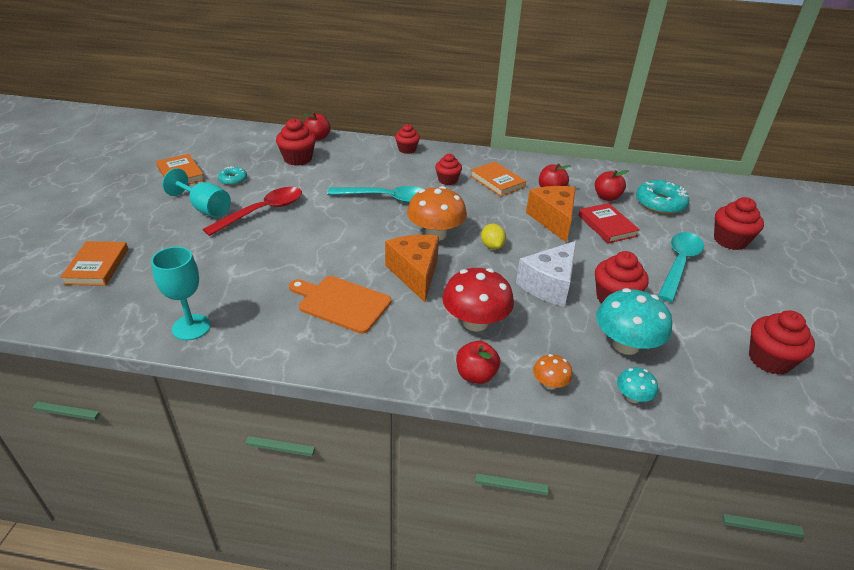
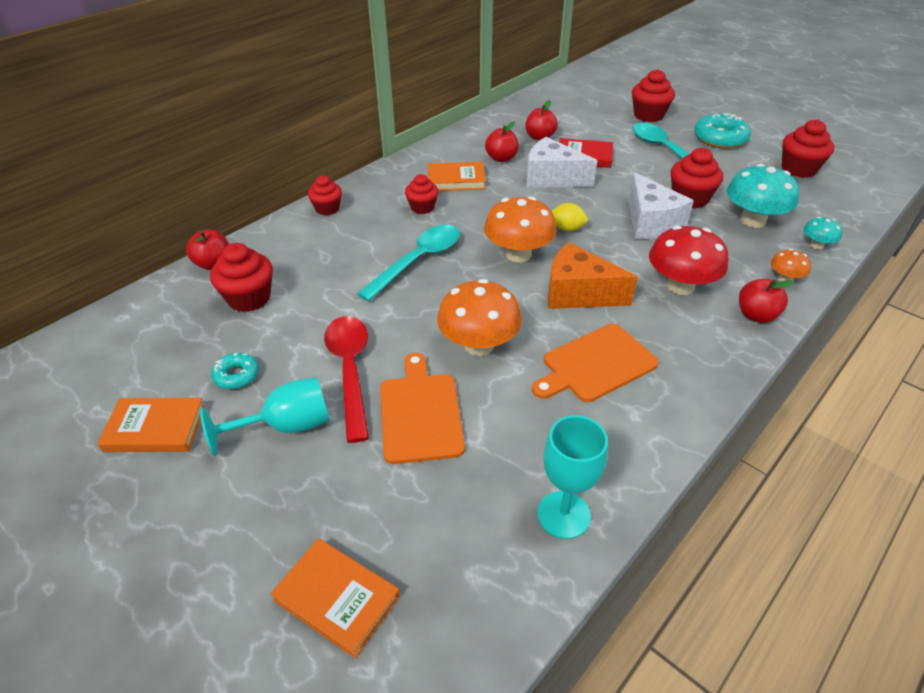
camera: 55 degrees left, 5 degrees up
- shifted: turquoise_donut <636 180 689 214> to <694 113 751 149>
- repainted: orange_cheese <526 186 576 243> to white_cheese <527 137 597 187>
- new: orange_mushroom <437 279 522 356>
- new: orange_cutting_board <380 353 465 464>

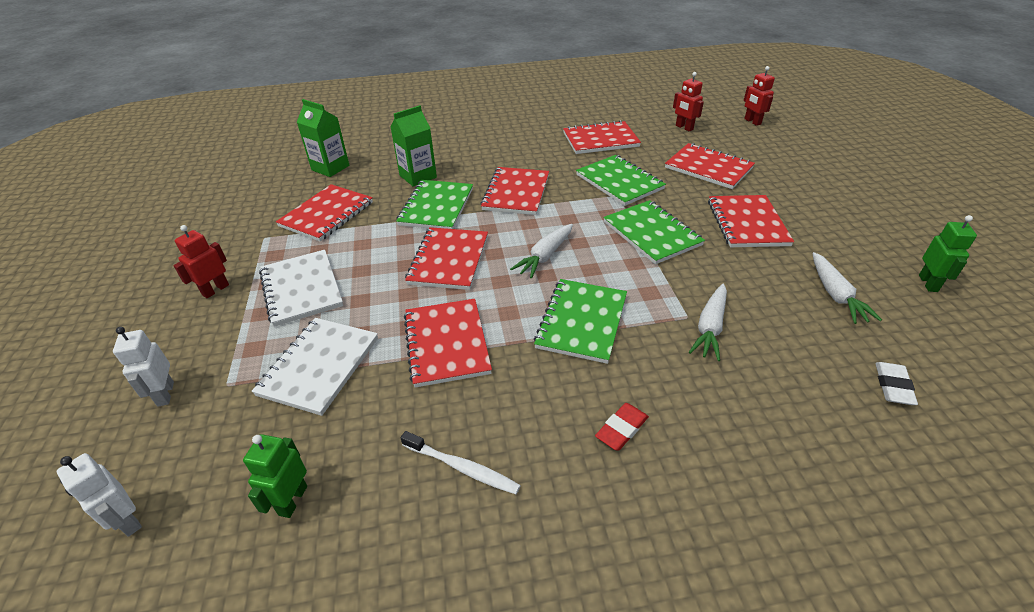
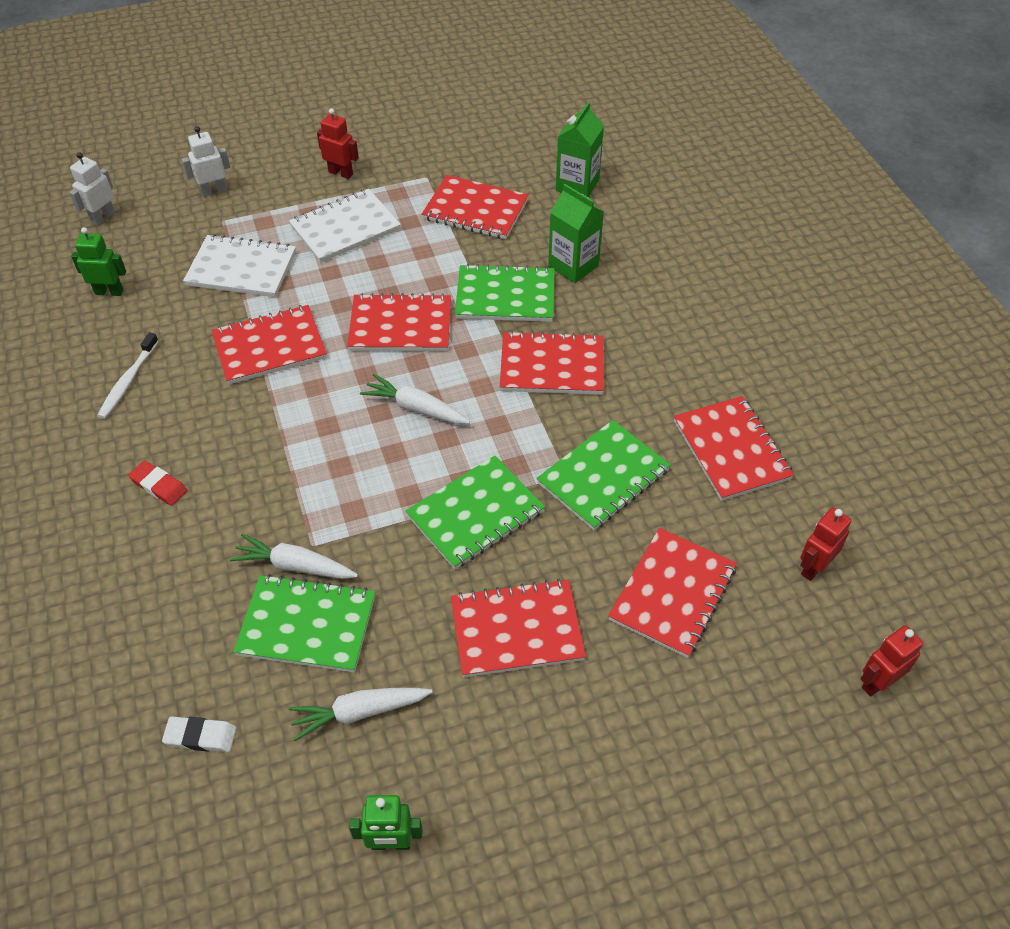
camera: 80 degrees right, 10 degrees up
- shifted: green_notebook <534 279 627 364> to <233 574 375 672>

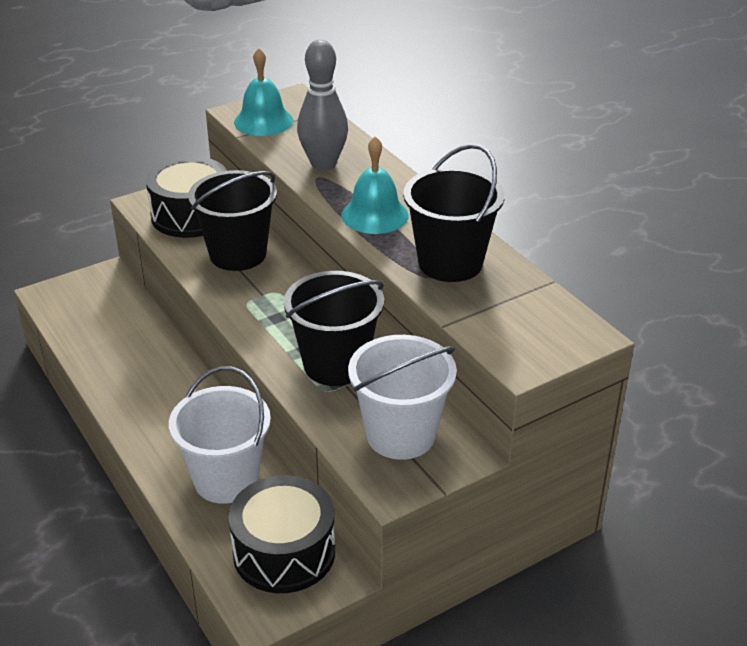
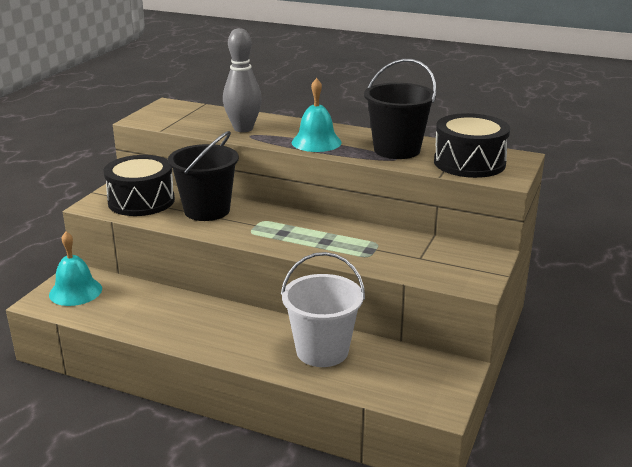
camera: 35 degrees left, 10 degrees down
- shifted: turquoise_bell <234 48 293 136> to <49 232 102 306>
- gone: black_bucket <284 271 384 386>
- gone: white_bucket <348 335 457 460>
- shifted: black_drum <229 475 335 593> to <434 113 510 178>

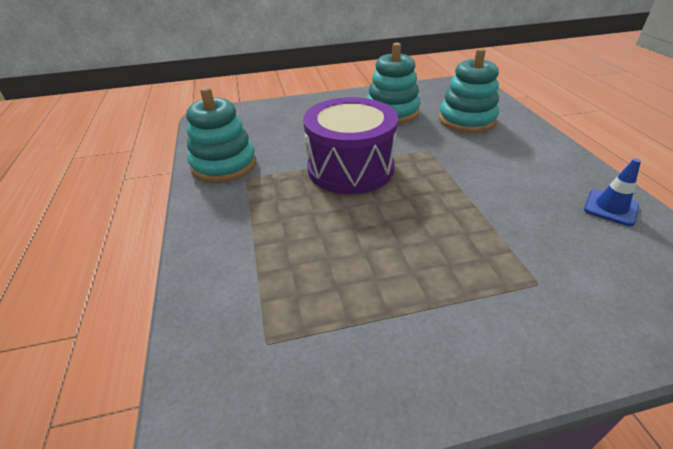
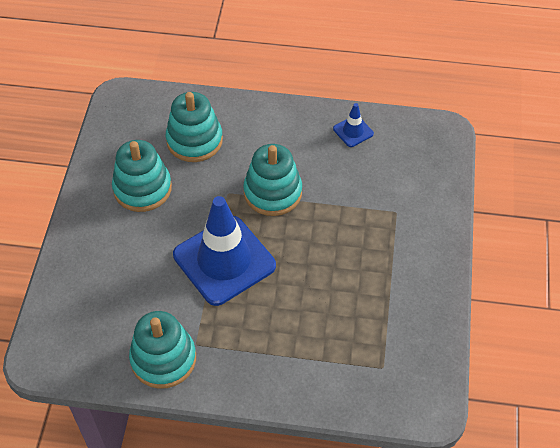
camera: 70 degrees left, 15 degrees up
- swapped: purple_drum <303 97 398 194> to blue_traffic_cone <173 196 276 306>
- new: turquoise_stacking_toy <243 144 302 216>

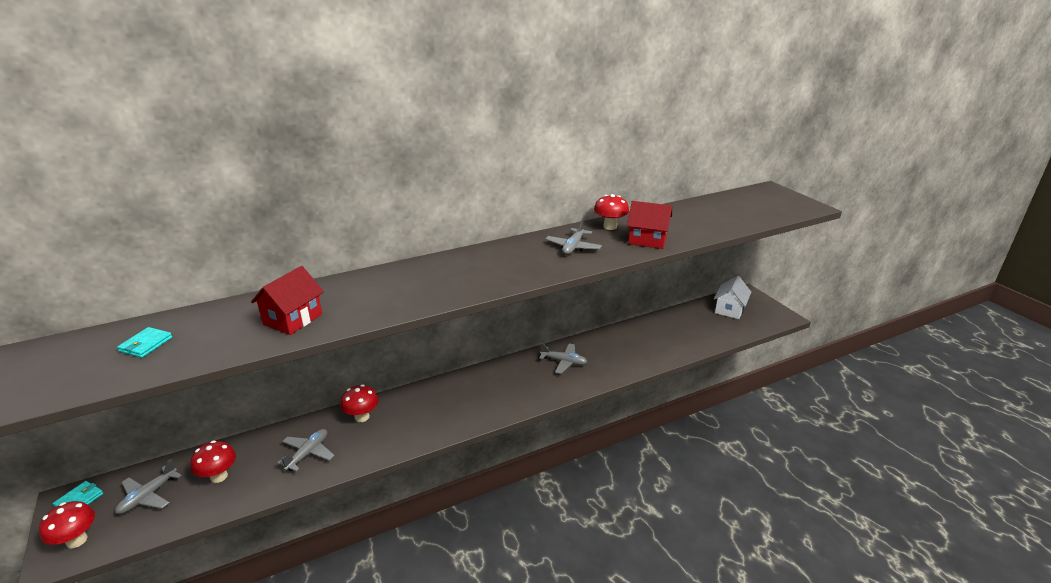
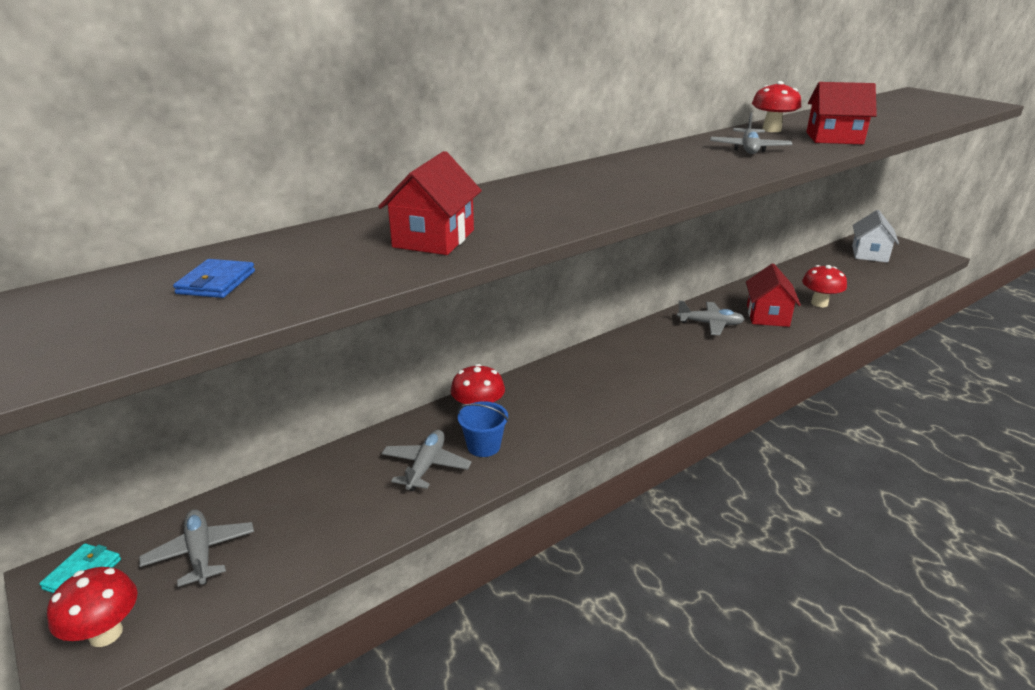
camera: 10 degrees left, 0 degrees up
- repainted: turquoise_wallet <117 327 172 358> to blue_wallet <173 259 255 298>
- shifted: red_mushroom <191 440 236 483> to <802 265 847 307>
- rotated: grey_plane <115 459 182 514> = <139 509 254 587> 135 degrees clockwise
- new: red_house <746 263 801 327>
- new: blue_bucket <457 401 509 457>

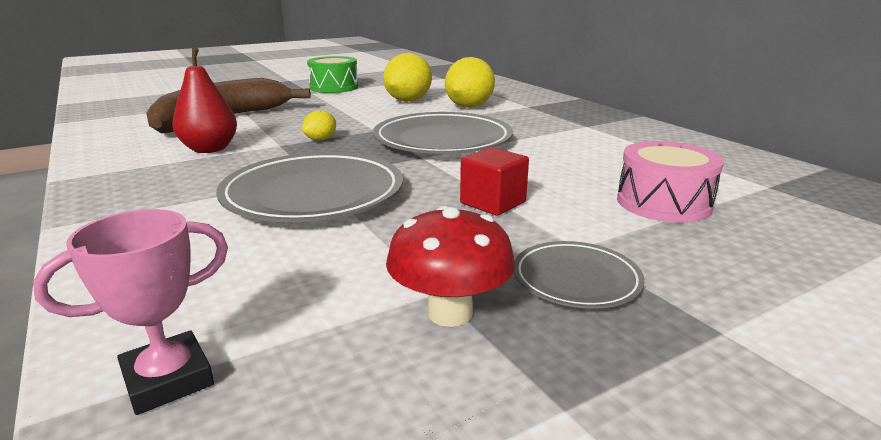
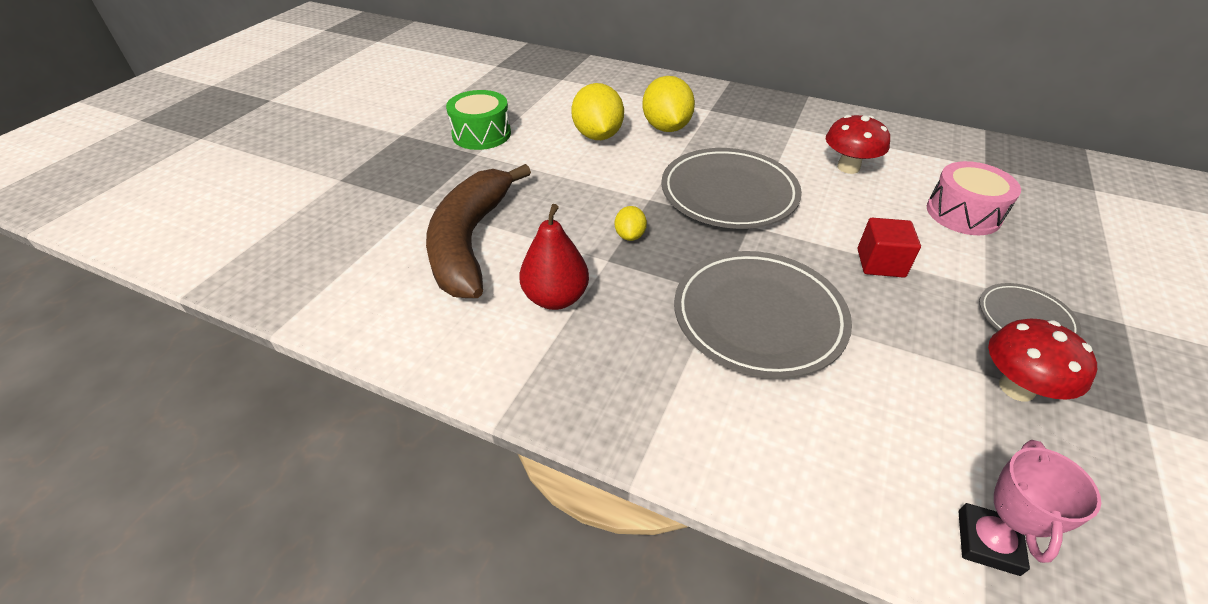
camera: 35 degrees left, 20 degrees up
- new: red_mushroom <826 115 890 174>

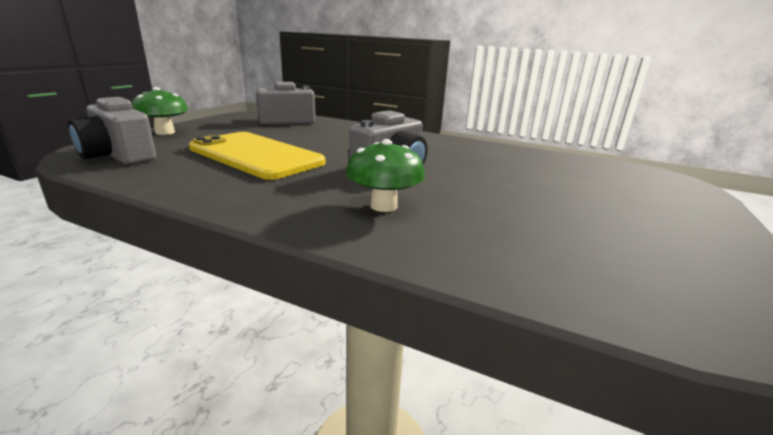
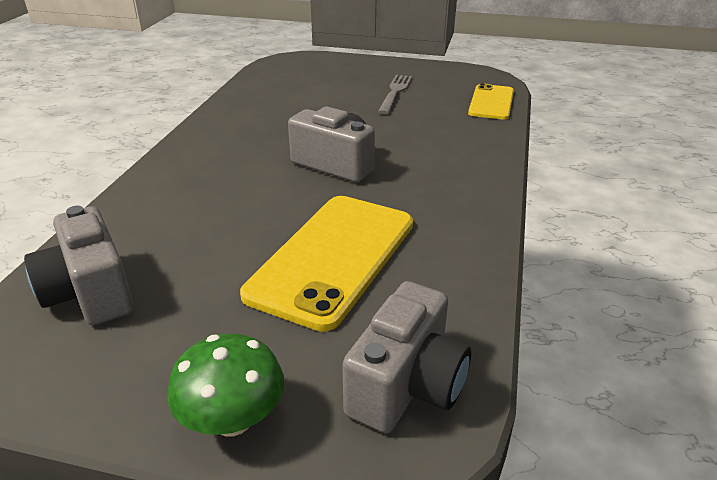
camera: 100 degrees left, 10 degrees up
- gone: green_mushroom <346 139 425 212>
- new: grey_fork <378 75 412 114>
- new: yellow_phone <468 83 514 120>

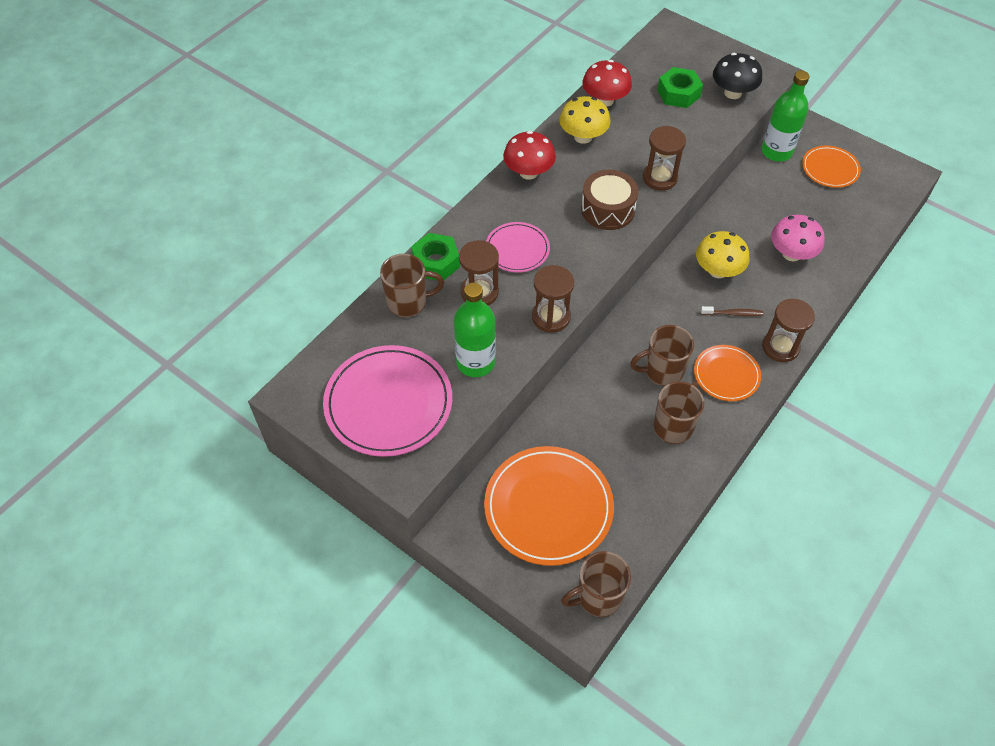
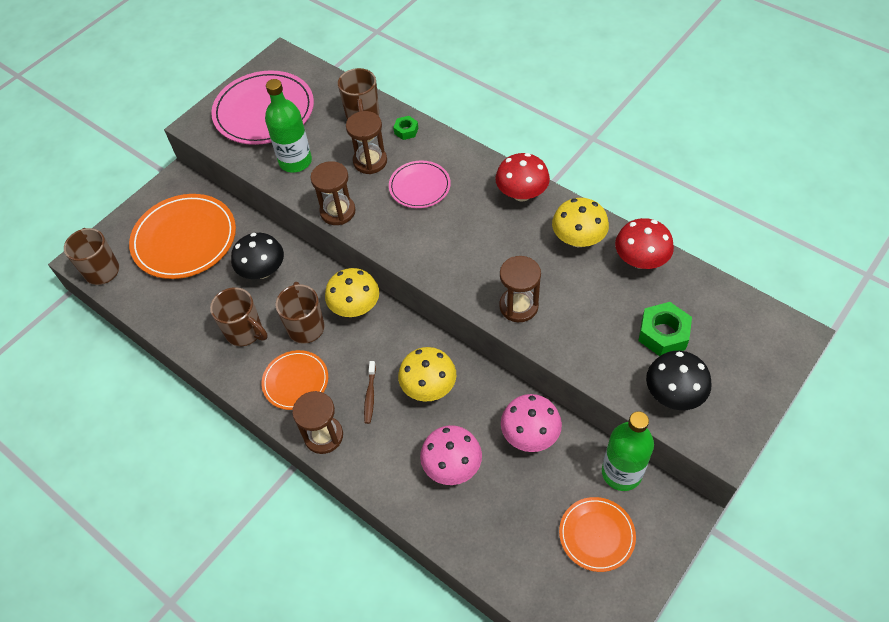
camera: 95 degrees right, 0 degrees up
- gone: brown_drum <581 170 638 230>
- scaled: green_nut <411 233 460 280> = <393 116 418 140> x0.56
- new: black_mushroom <231 233 284 279>
- new: yellow_mushroom <325 268 379 317>
- new: pink_mushroom <501 394 562 452>

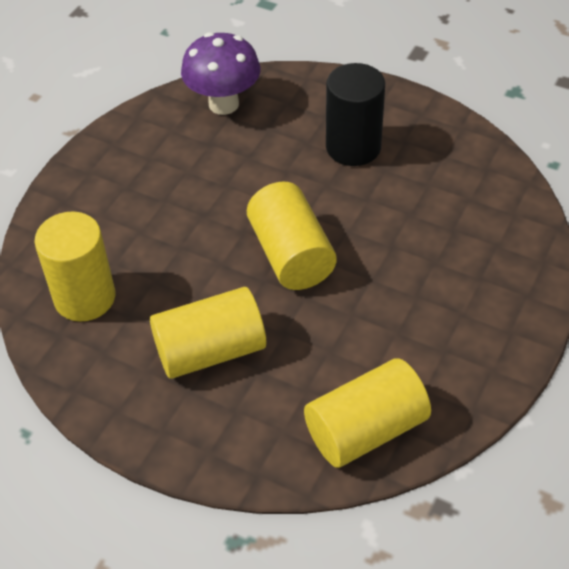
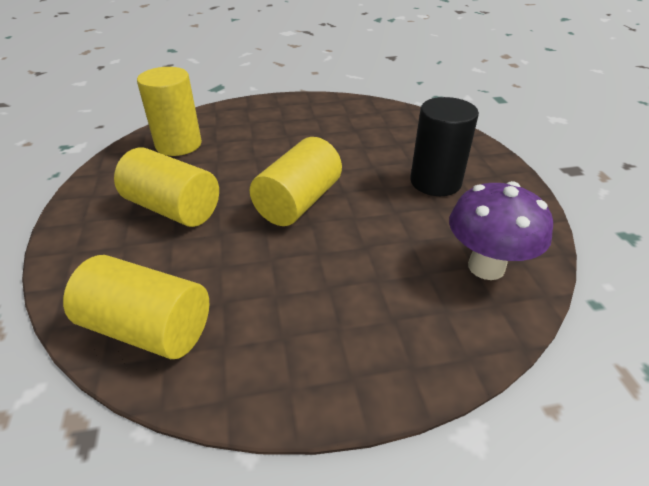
camera: 50 degrees right, 10 degrees down
- shifted: purple_mushroom <181 32 260 115> to <449 181 553 280>

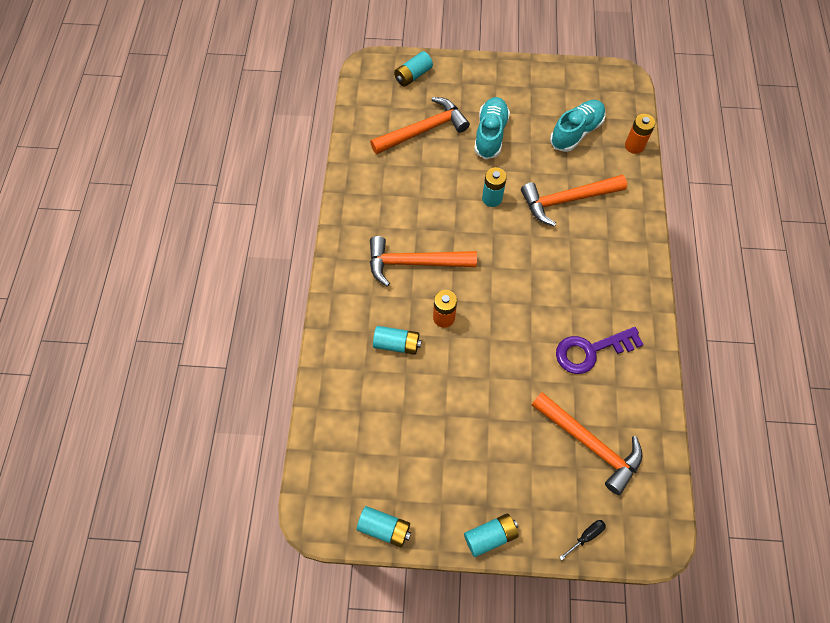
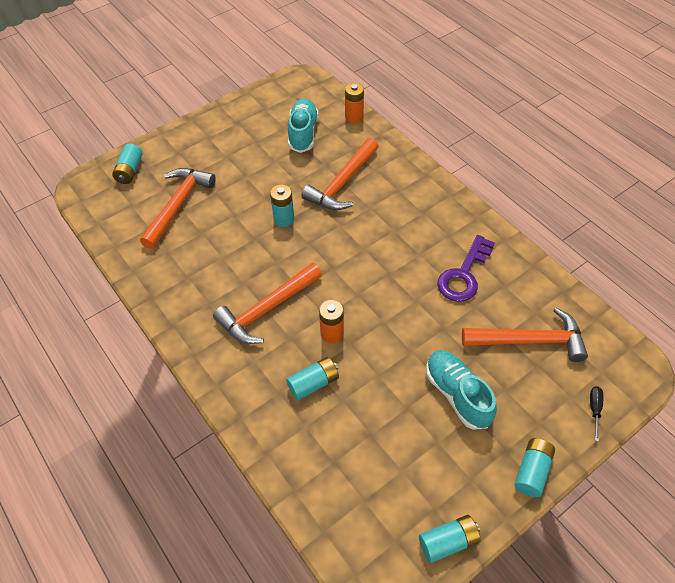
camera: 40 degrees left, 10 degrees down
- shifted: turquoise_shoe <474 97 510 159> to <426 350 497 430>

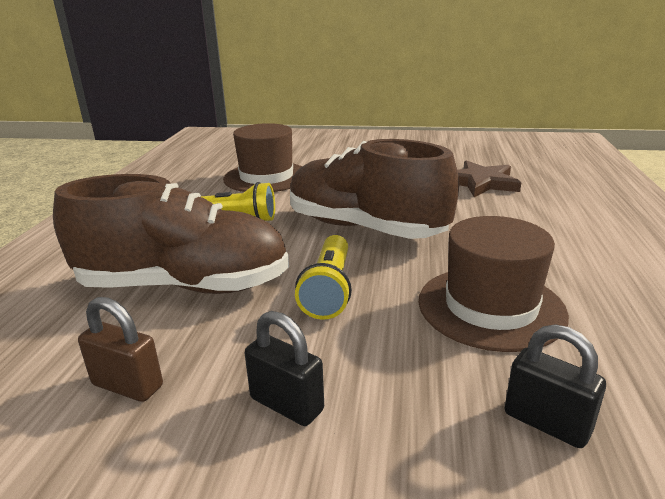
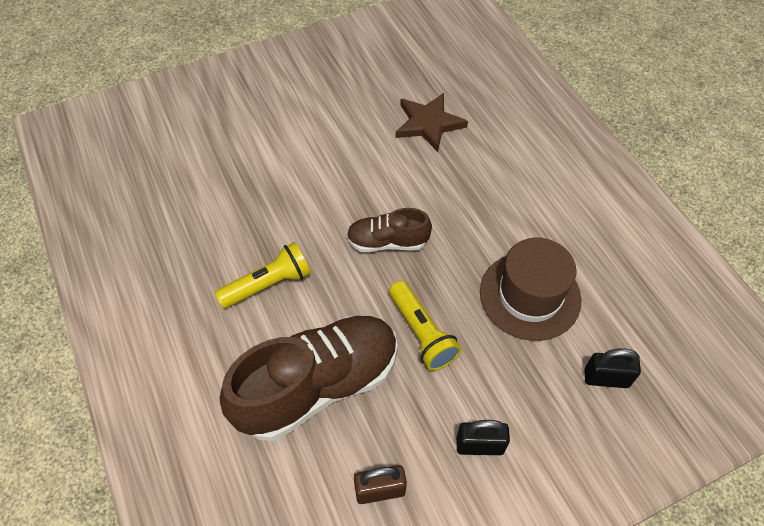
camera: 35 degrees left, 30 degrees up
- gone: brown_hat <223 123 302 192>
- scaled: brown_shoe <290 139 459 239> = <346 208 432 252> x0.52

